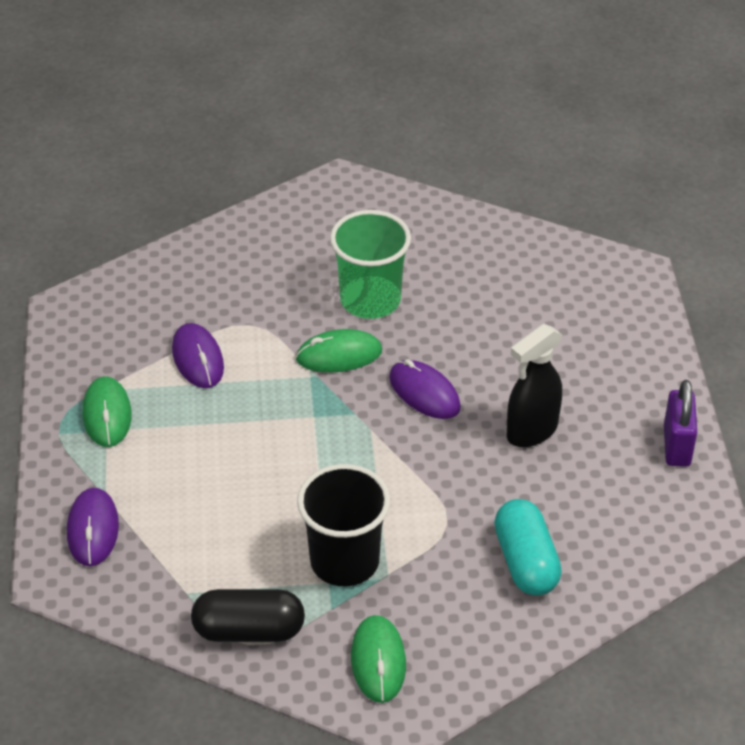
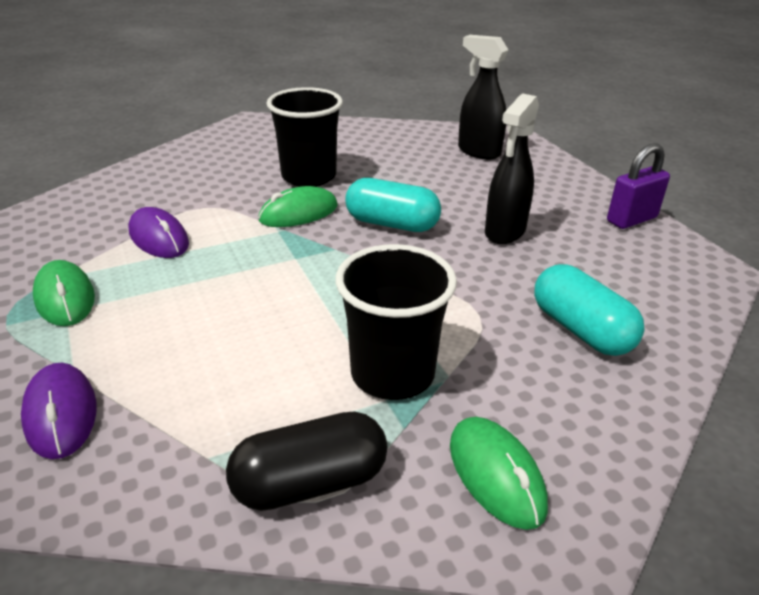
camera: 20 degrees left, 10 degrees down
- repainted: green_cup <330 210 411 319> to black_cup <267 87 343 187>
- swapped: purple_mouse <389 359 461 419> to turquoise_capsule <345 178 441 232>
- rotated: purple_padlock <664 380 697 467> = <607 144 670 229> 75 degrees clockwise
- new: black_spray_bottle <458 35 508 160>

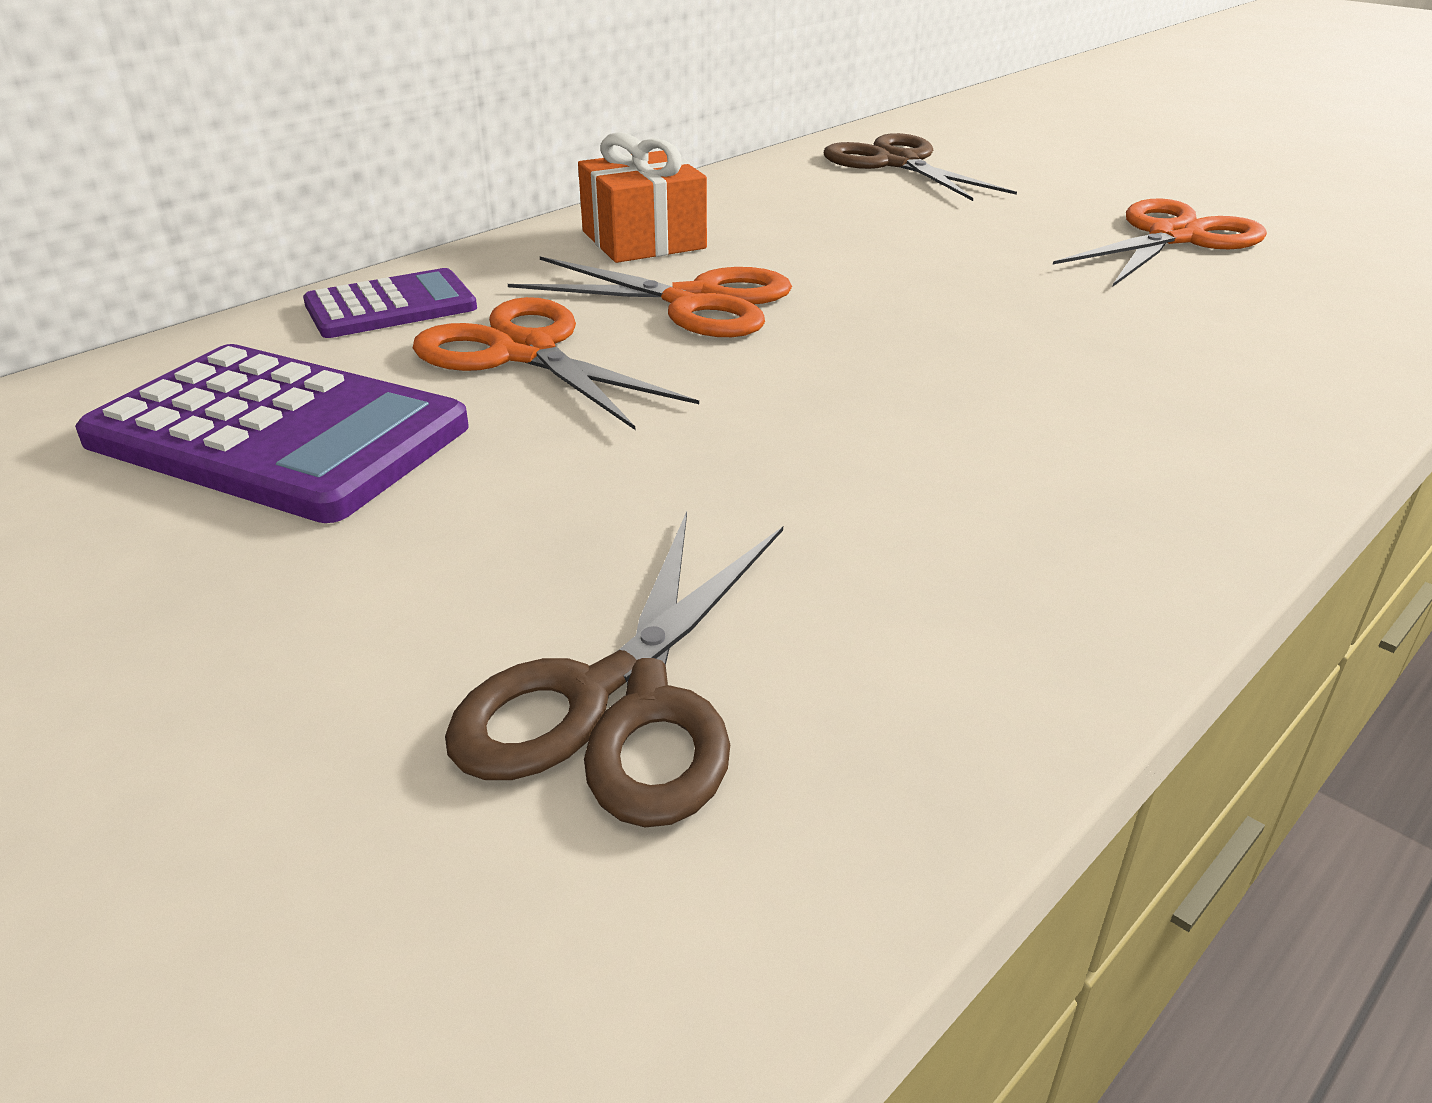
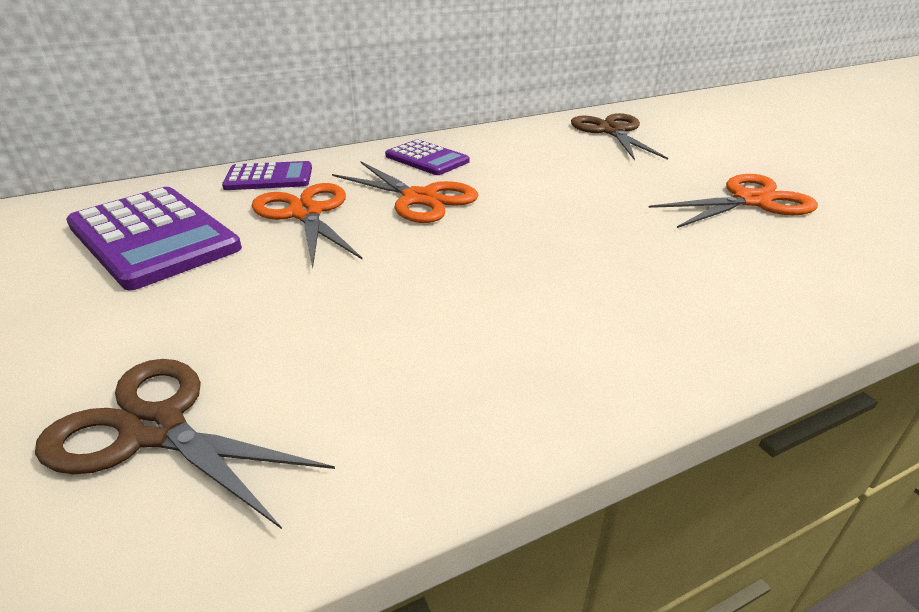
camera: 20 degrees right, 0 degrees up
- swapped: orange_gift <578 132 707 263> to purple_calculator <385 140 470 175>
- rotated: brown_scissors <445 512 783 828> = <35 359 335 529> 75 degrees clockwise

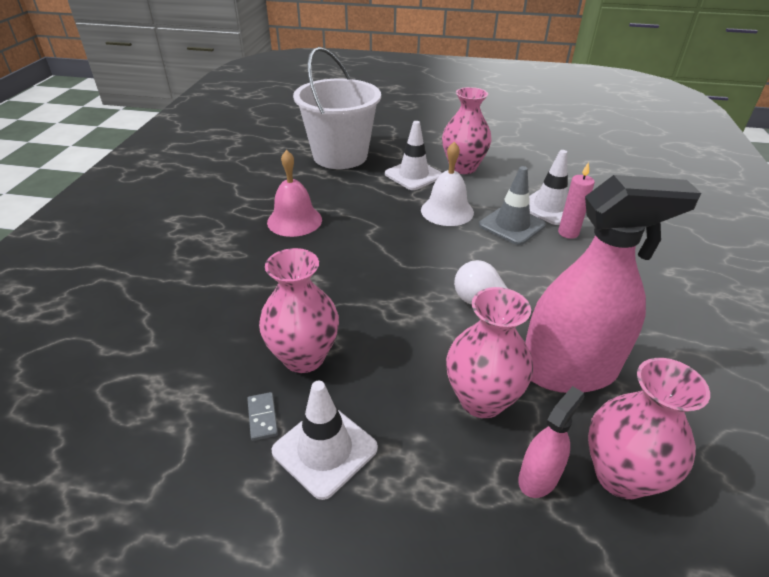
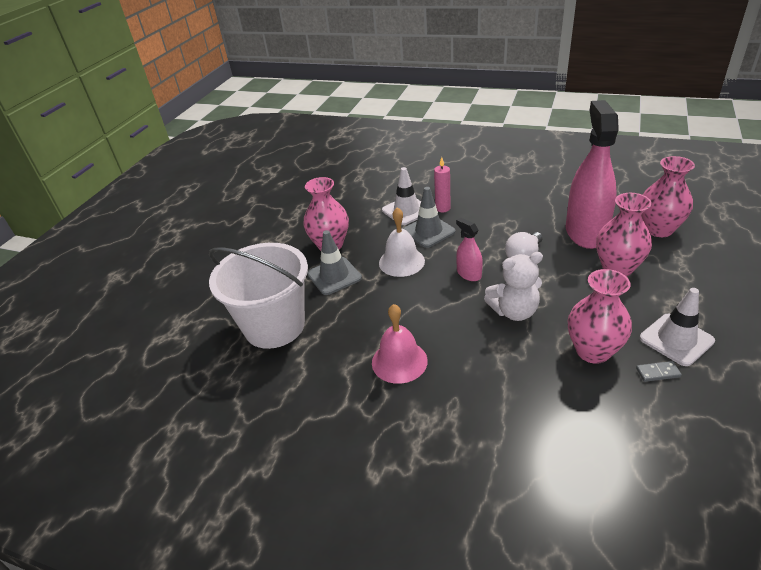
camera: 75 degrees left, 0 degrees up
- repainted: white_traffic_cone <385 121 442 190> to grey_traffic_cone <307 230 362 295>
- shifted: pink_spray_bottle <518 386 584 498> to <456 218 483 281>
- new: white_teddy_bear <484 252 543 321>

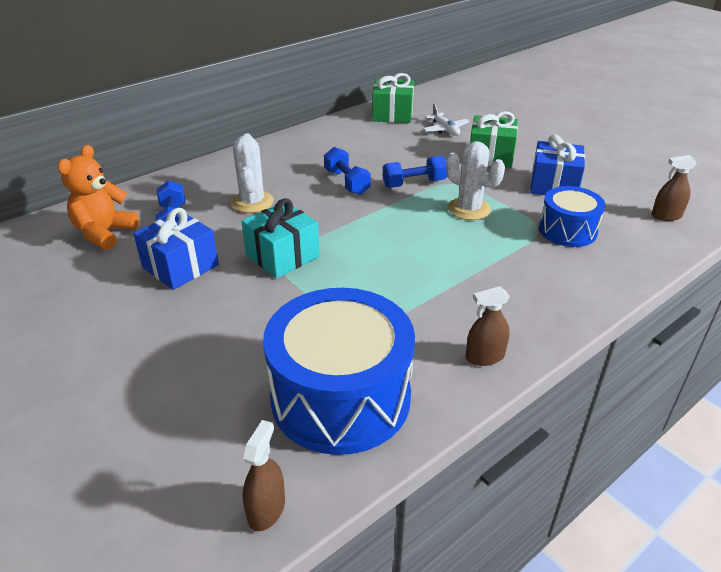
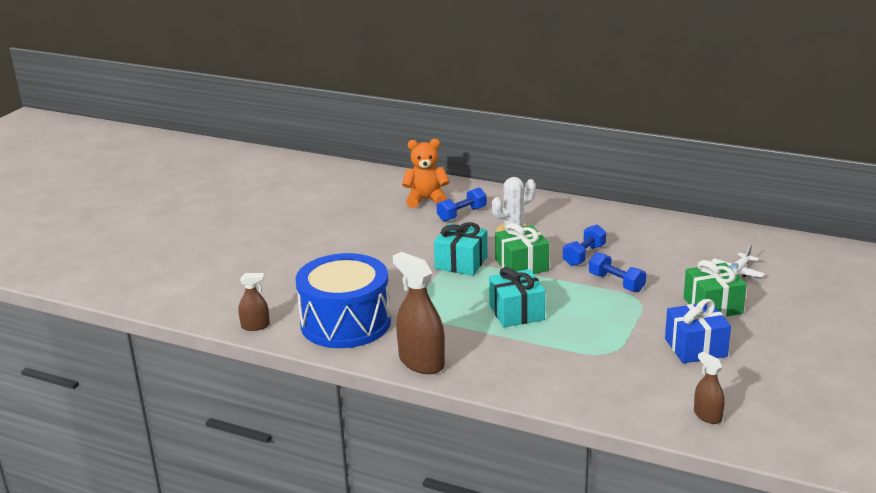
camera: 65 degrees right, 10 degrees down
- shifted: green_gift <372 73 414 123> to <495 223 549 274>
- gone: white_cactus <446 141 505 220>
- gone: blue_drum <539 186 605 247>
- gone: blue_gift <133 208 219 290>
- scaled: brown_spray_bottle <466 286 510 366> = <393 252 445 374> x1.84
- new: turquoise_gift <489 267 545 327>

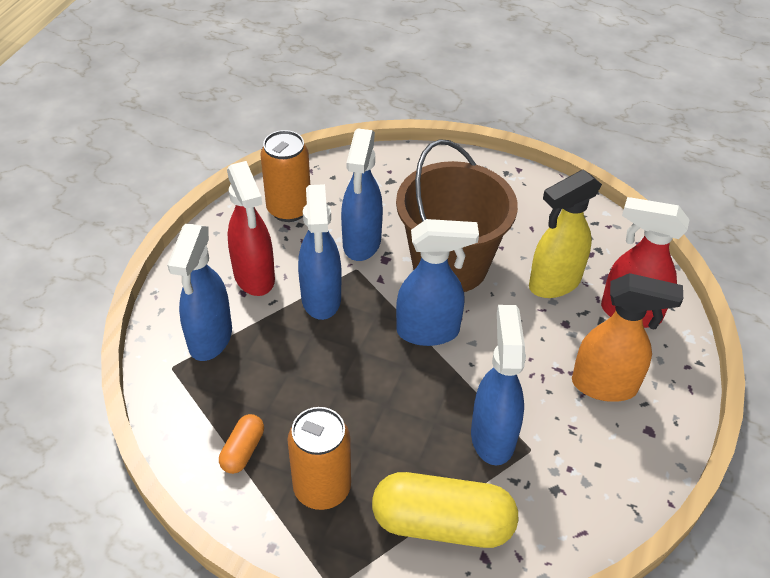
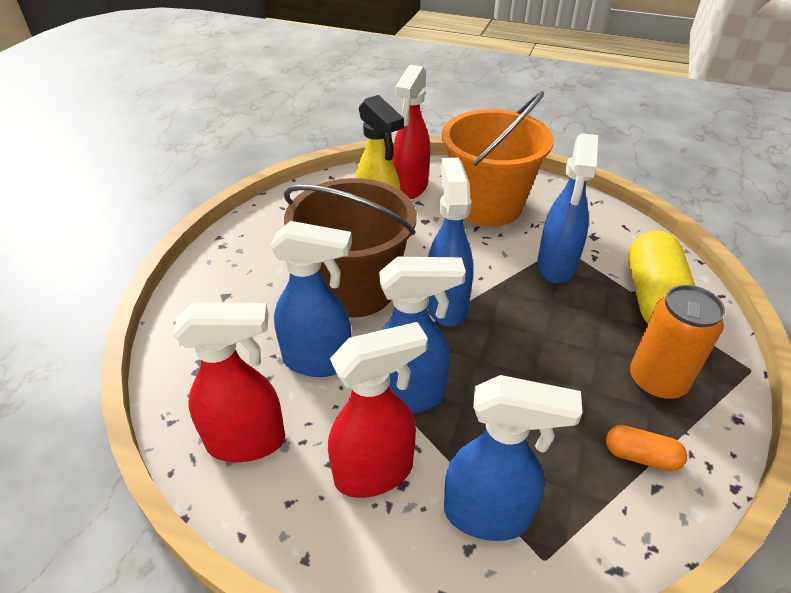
camera: 90 degrees left, 5 degrees down
- swapped: orange_can <260 130 310 222> to red_spray_bottle <173 302 285 462>
- swapped: orange_spray_bottle <572 273 683 402> to orange_bucket <442 91 554 226>
- rotated: blue_spray_bottle <471 305 526 465> = <537 133 598 284> 75 degrees counterclockwise

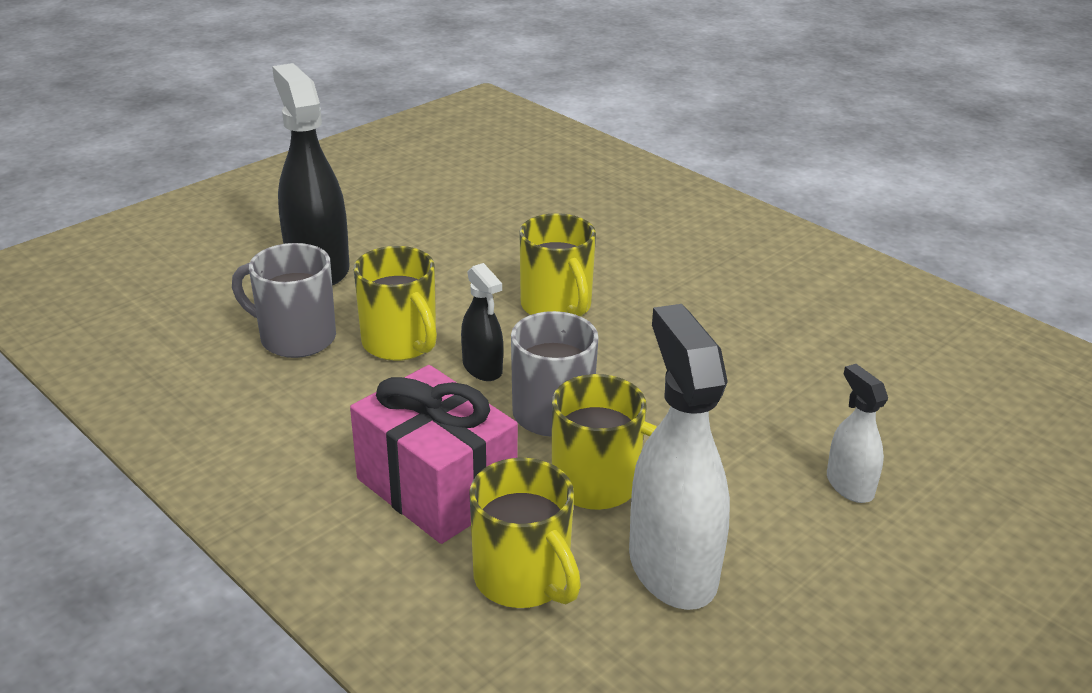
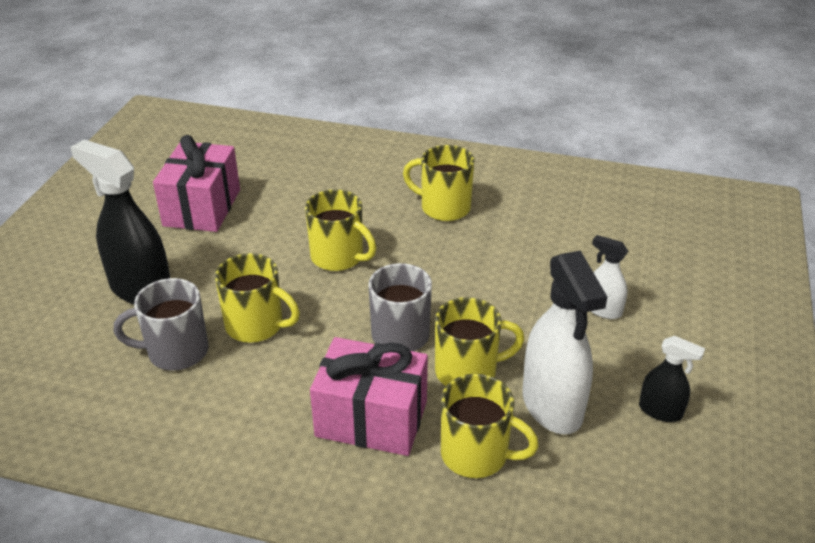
camera: 30 degrees left, 5 degrees up
- shifted: black_spray_bottle <461 263 503 381> to <639 336 705 422>
- rotated: white_spray_bottle <629 304 730 610> = <522 250 607 434> 150 degrees counterclockwise
- new: pink_gift <153 135 240 232>
- new: yellow_mug <403 145 474 221>

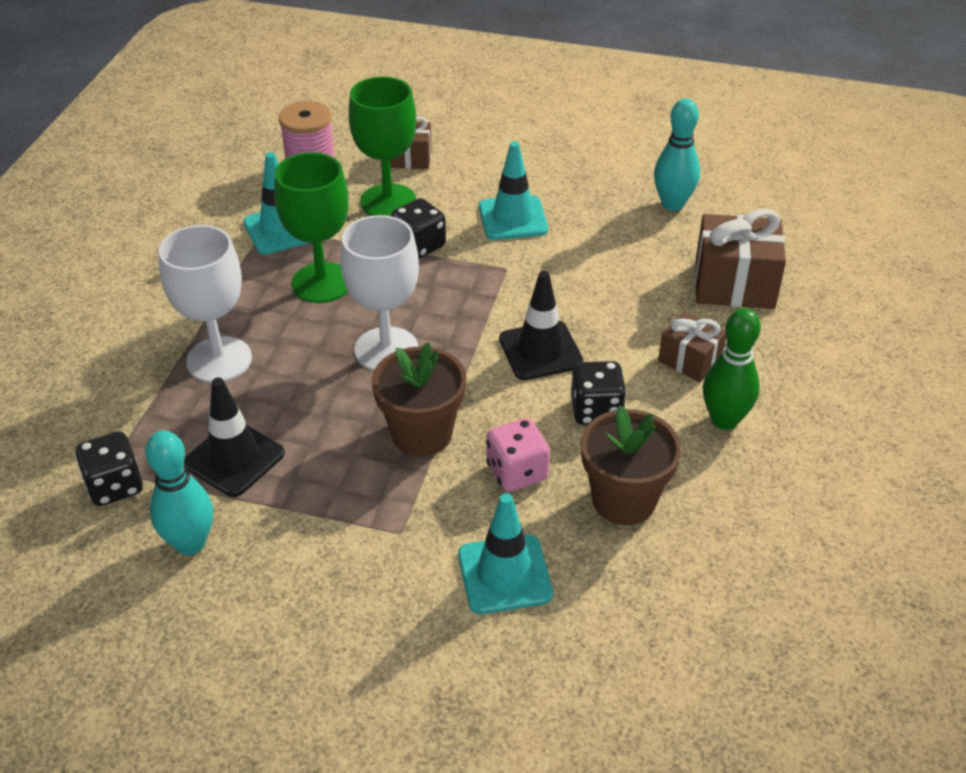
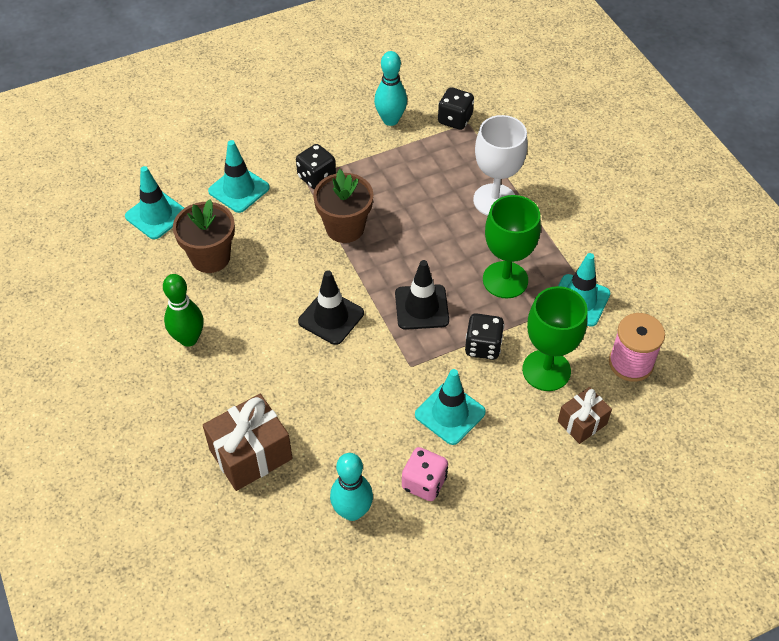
camera: 140 degrees right, 10 degrees up
- gone: white_goblet <340 215 419 371>
- gone: brown_gift <658 311 726 382>
- shifted: black_dice <570 361 627 425> to <296 144 336 189>
- shifted: black_traffic_cone <184 378 285 497> to <395 260 449 330>
- shifted: pink_dice <486 418 550 492> to <402 447 448 501>
- new: turquoise_traffic_cone <125 166 184 239>

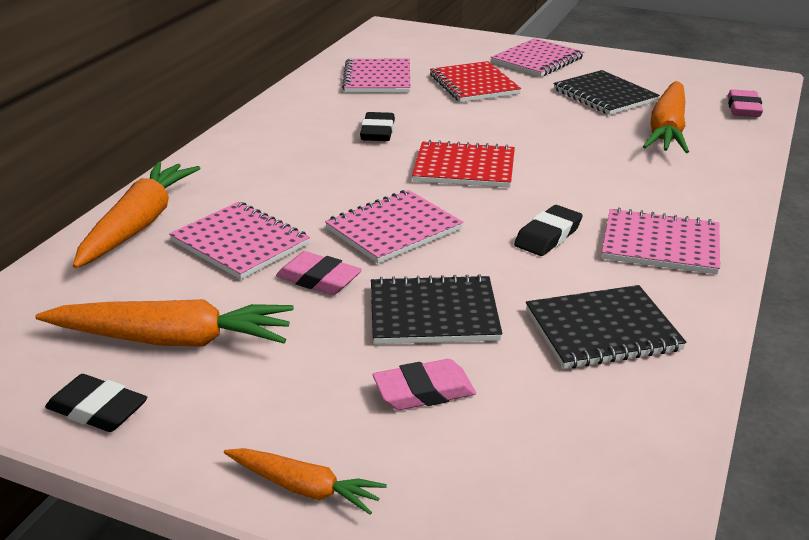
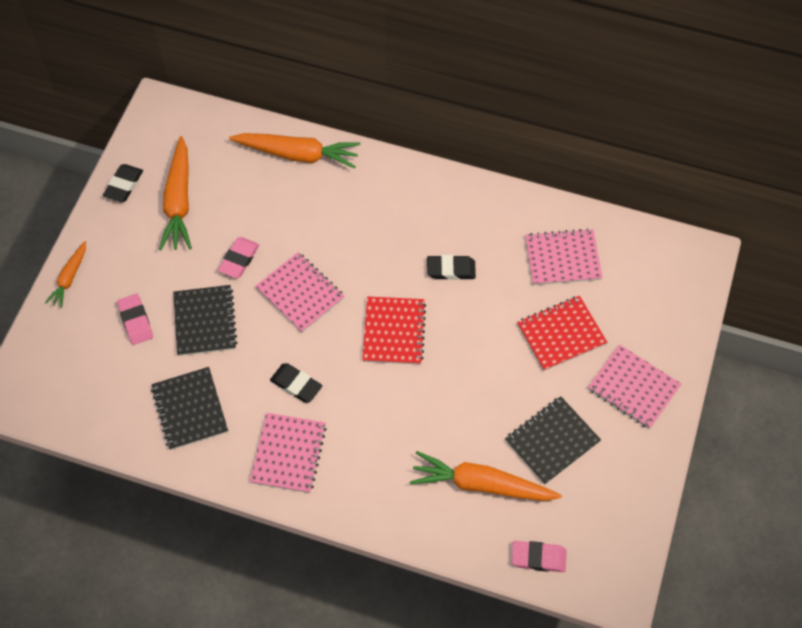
camera: 85 degrees right, 30 degrees up
- gone: pink_notebook <169 202 310 279>

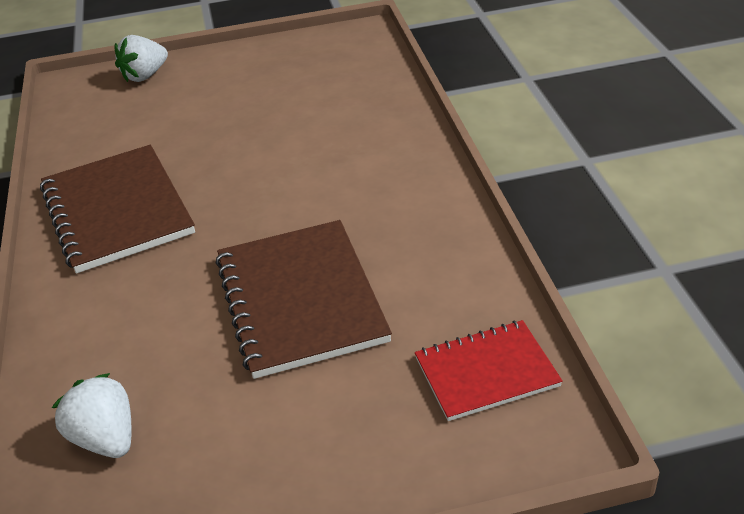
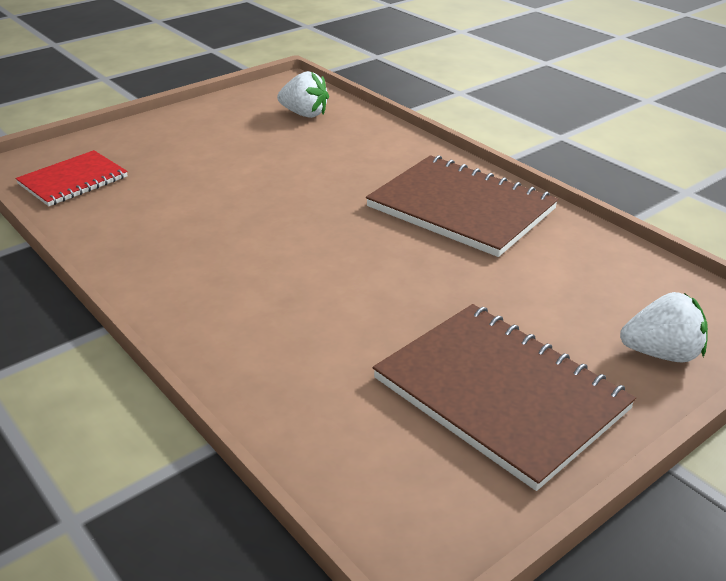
camera: 150 degrees right, 5 degrees down
- rotated: white_strawberry <115 35 168 82> = <620 292 708 362> 75 degrees clockwise
- shifted: brown_notebook <216 220 392 379> to <373 304 636 491>

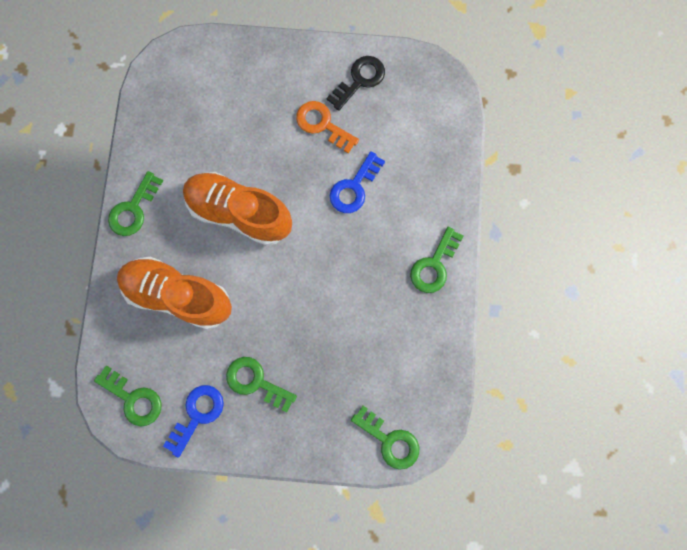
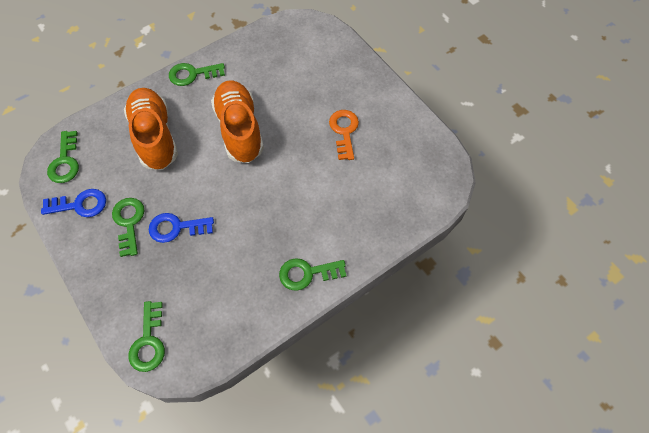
camera: 50 degrees right, 15 degrees down
- gone: black_key <327 56 385 111>
- shifted: blue_key <330 151 385 213> to <149 213 214 243>

